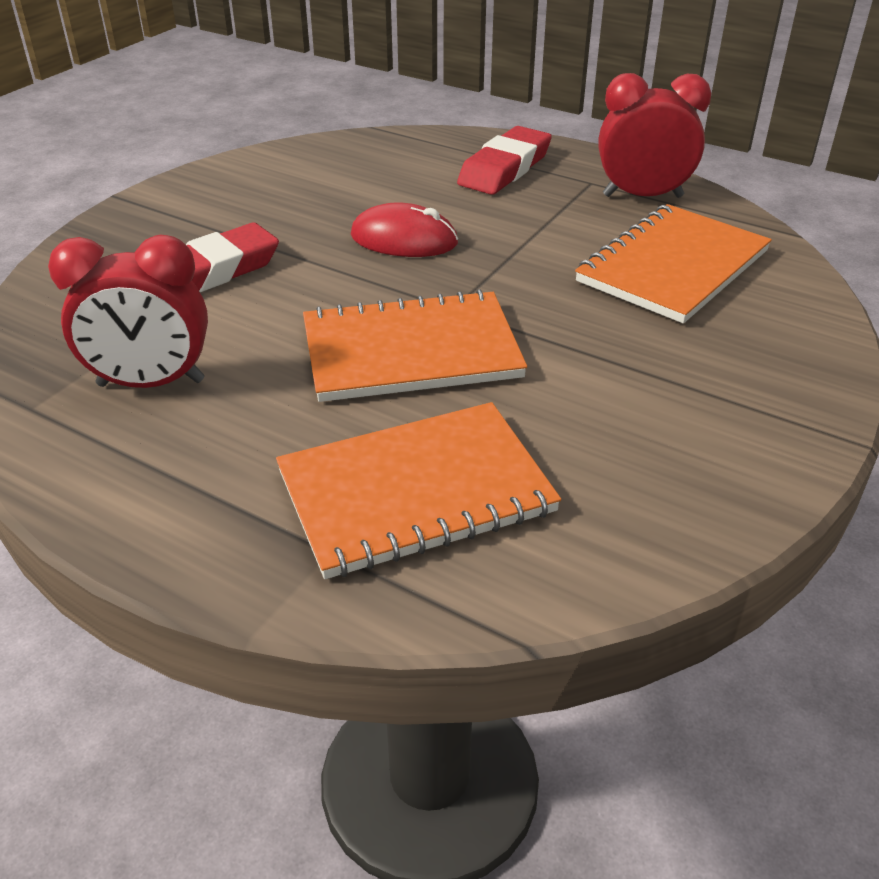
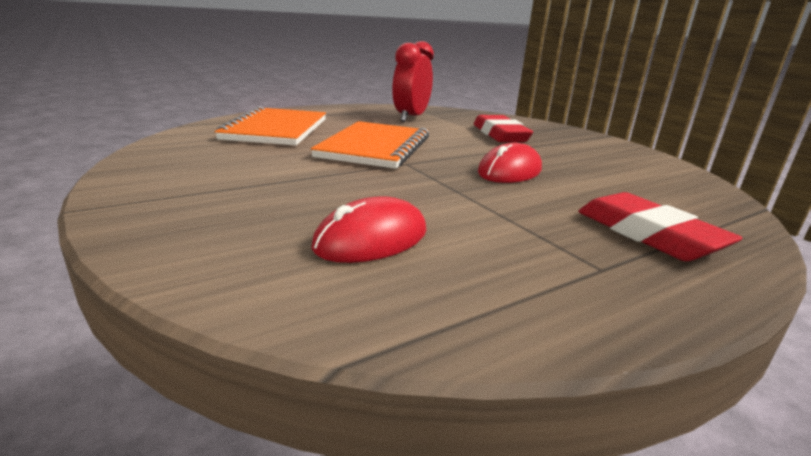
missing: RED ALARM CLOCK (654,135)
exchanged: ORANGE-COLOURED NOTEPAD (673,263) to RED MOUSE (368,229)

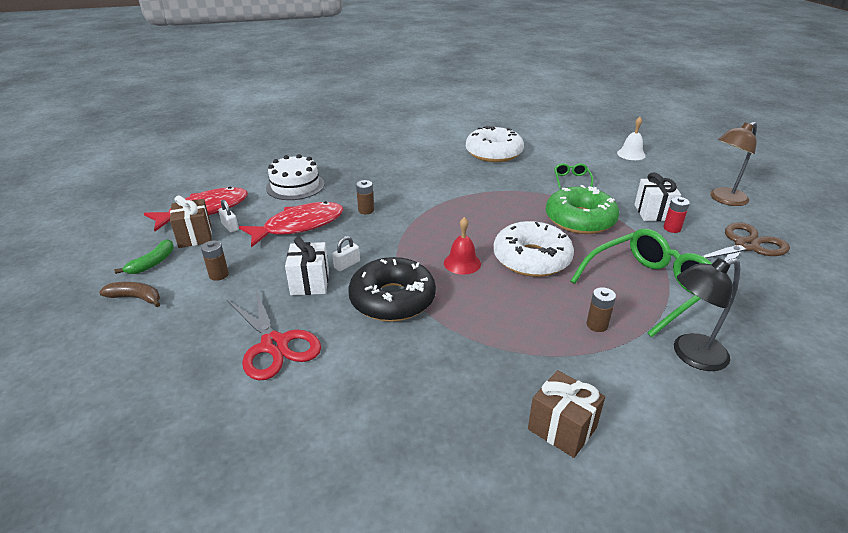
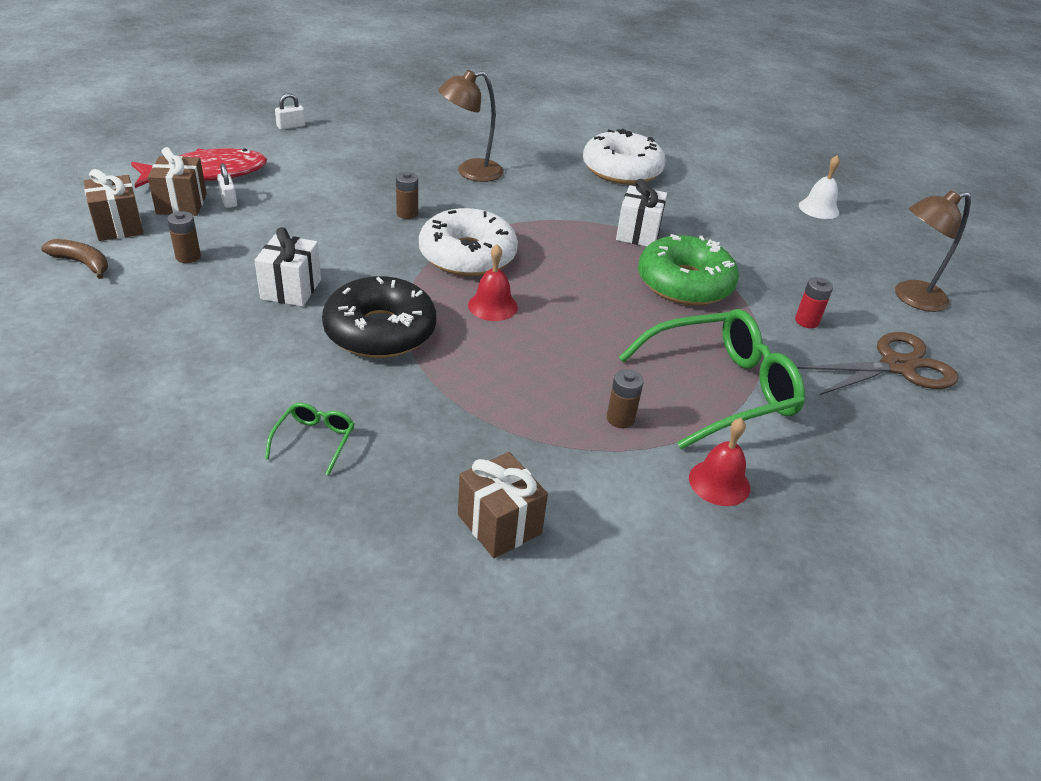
missing: RED PAIR OF SCISSORS (274,334); RED FISH FIGURE (291,224); SNOW-WHITE GATEAU (295,177)
appeared: DARK BROWN DESK LAMP (471,126)
relocated: SNOW-WHITE SMALL LOCK (346,253) to (290,111); SNOW-WHITE DOUGHNUT (533,249) to (468,242); LEAF-GREEN SPECTACLES (573,176) to (309,438); SNOW-WHITE GIFT (658,196) to (641,213)
exchanged: LEAF-GREEN TOY BANANA (144,256) to DARK BROWN GIFT (114,205); JET-BLACK DESK LAMP (707,314) to RED HAND BELL (719,462)

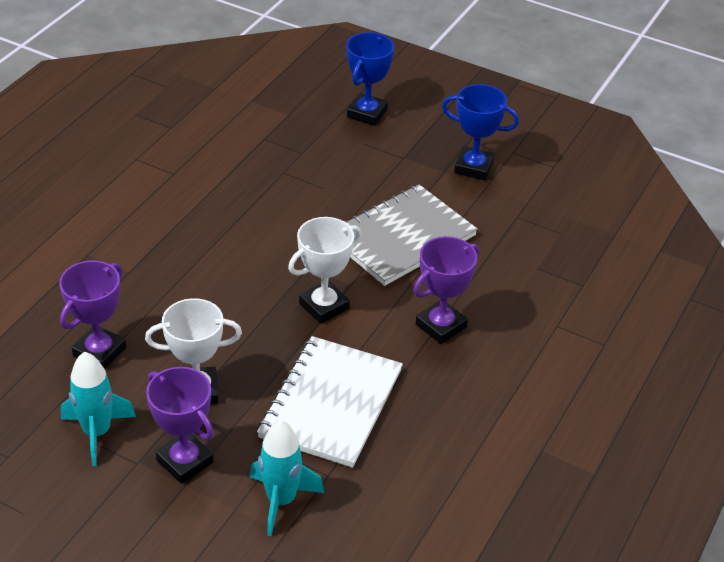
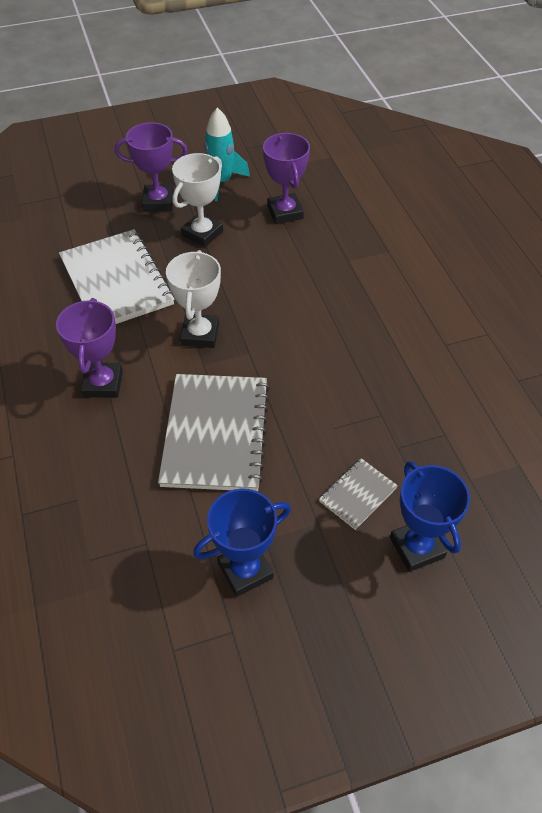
missing: AQUA TOY ROCKET (287,478)
appeared: ASH-GREY NOTEPAD (358,494)

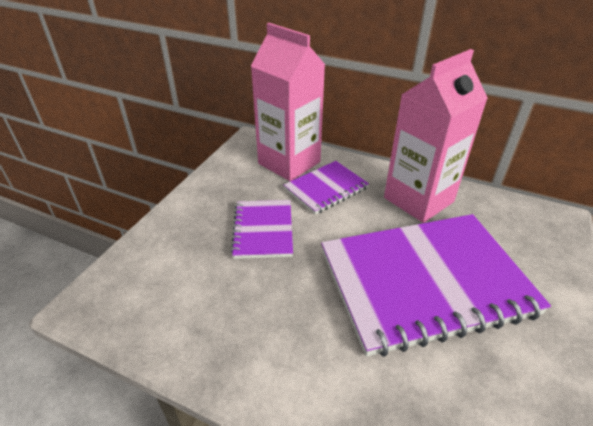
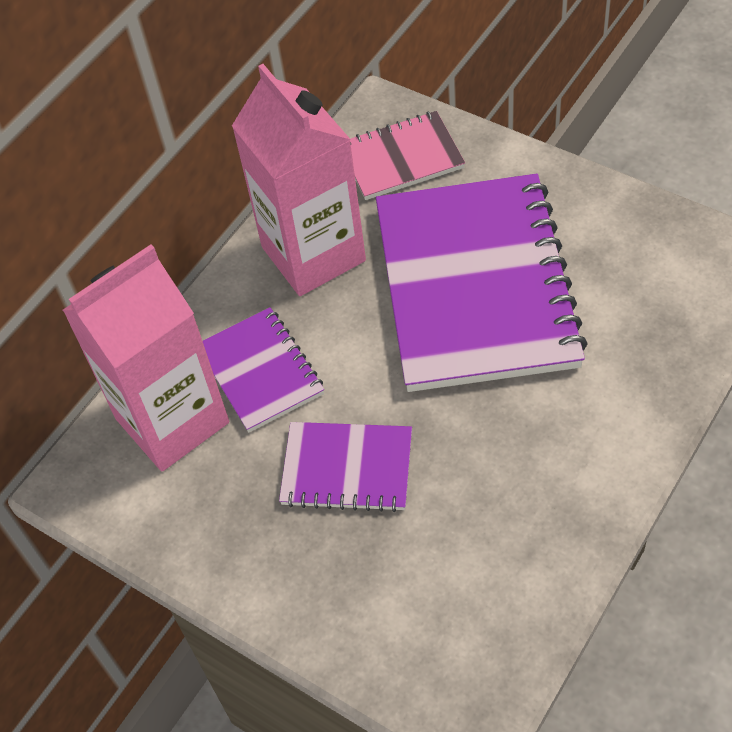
appeared: PINK NOTEPAD (407,155)

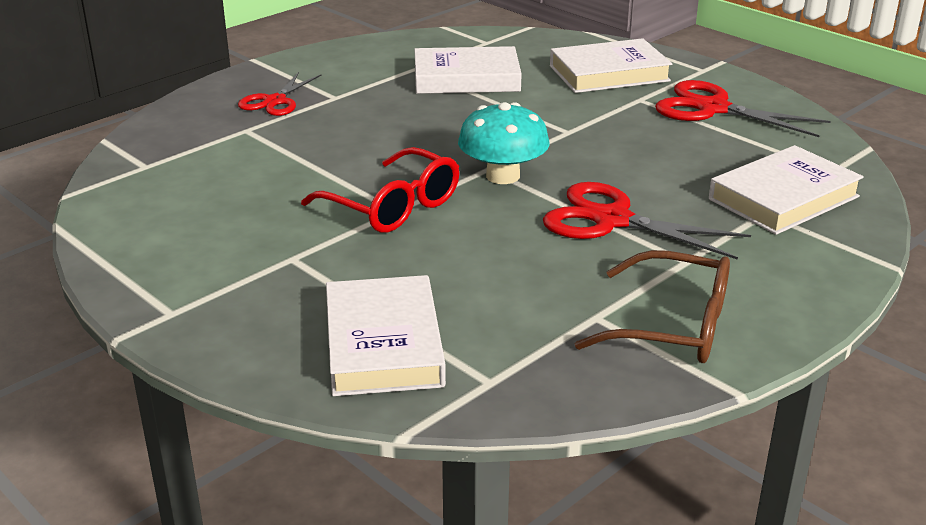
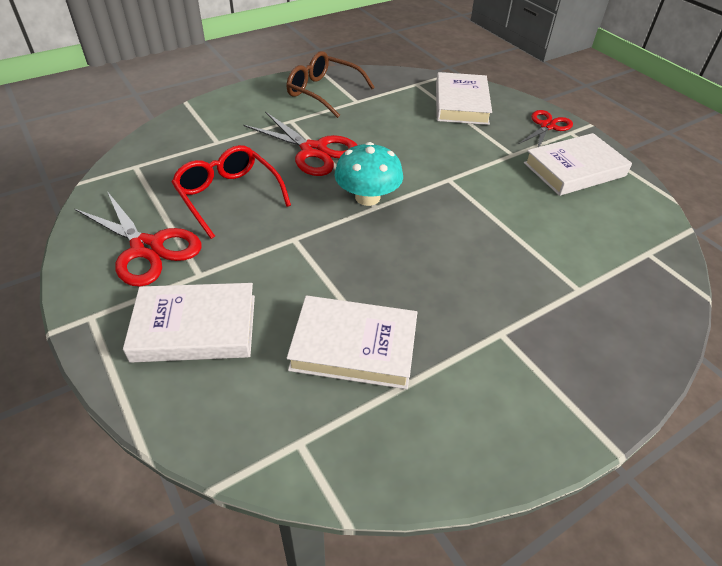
relocated: RED PAIR OF SCISSORS (279,94) to (546,128); RED SPECTACLES (380,190) to (231,192); SNOW-WHITE BOOK (786,190) to (578,164)

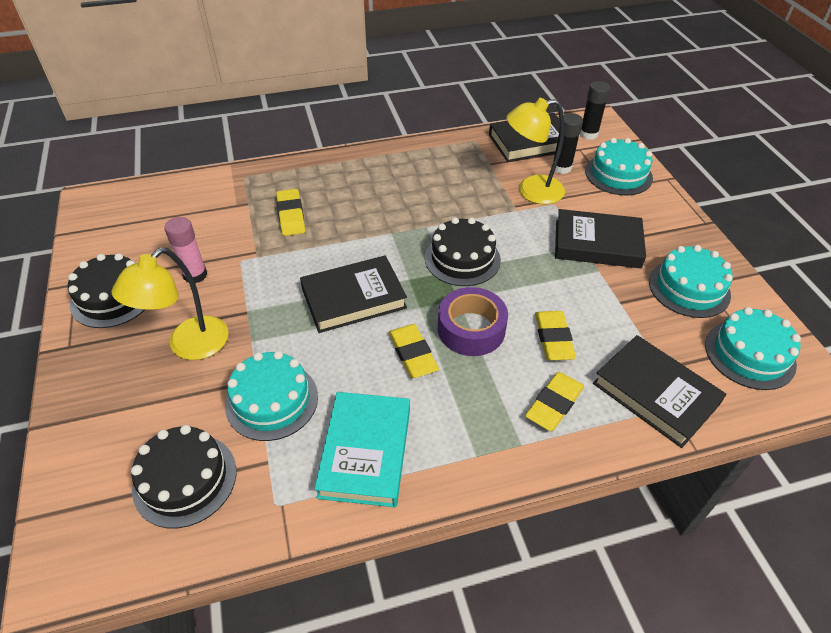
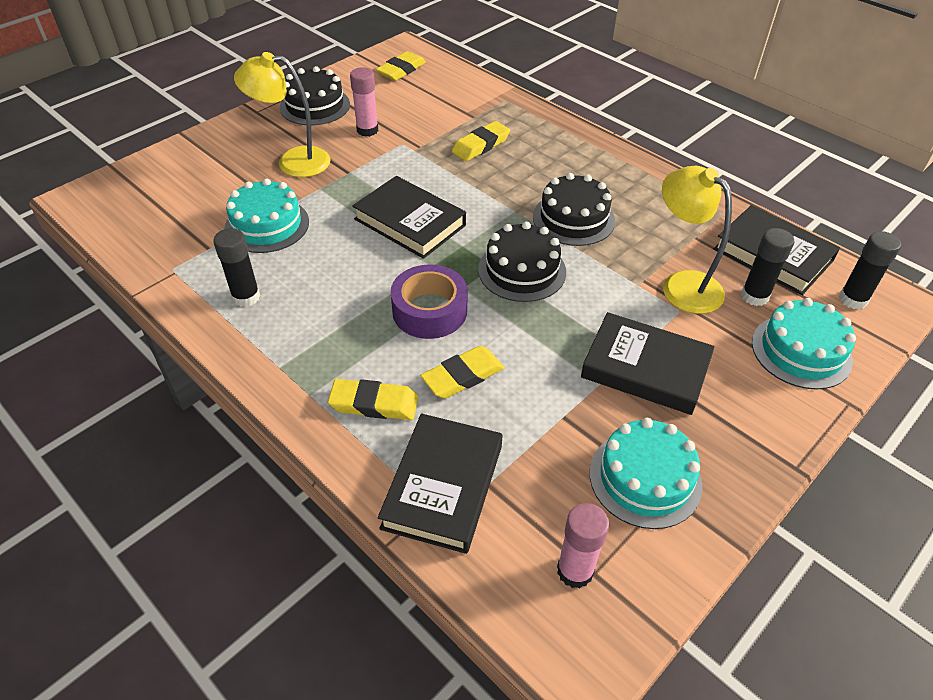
relocated: JET-BLACK GATEAU (183,476) to (574,209); YELLOW GUM ERASER (414,351) to (401,66)
exchanged: AQUA BOOK (362,449) to JET-BLACK STICK OF GLUE (236,267); AQUA GATEAU (753,348) to PINK STICK OF GLUE (583,546)
spun: JET-BLACK BOOK (600,238) = (648,363) 45 degrees counterclockwise

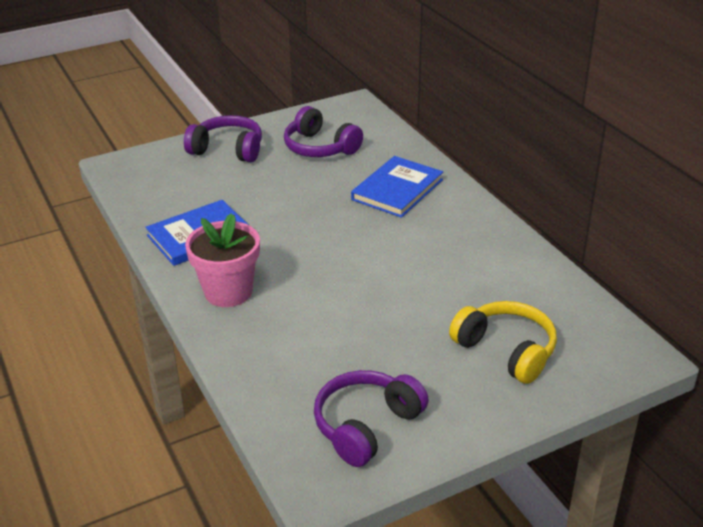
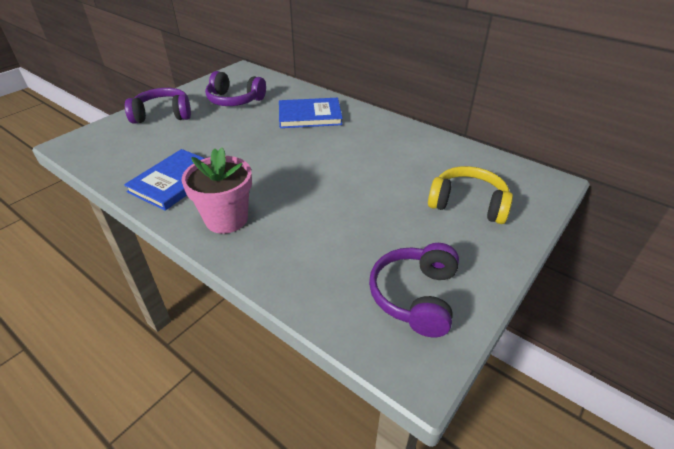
spun: COBALT BOOK (397,187) = (311,113) 75 degrees clockwise

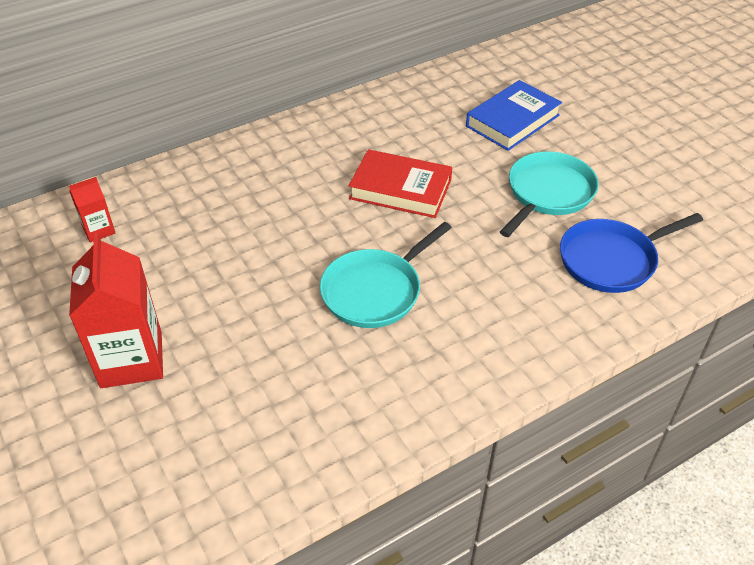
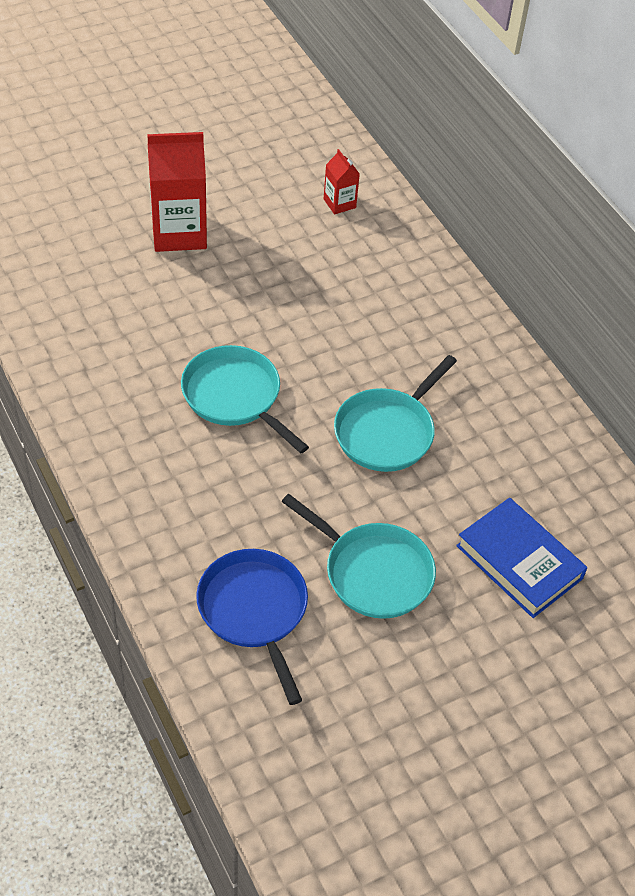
exchanged: RED BOOK (400,183) to AQUA FRYING PAN (395,413)

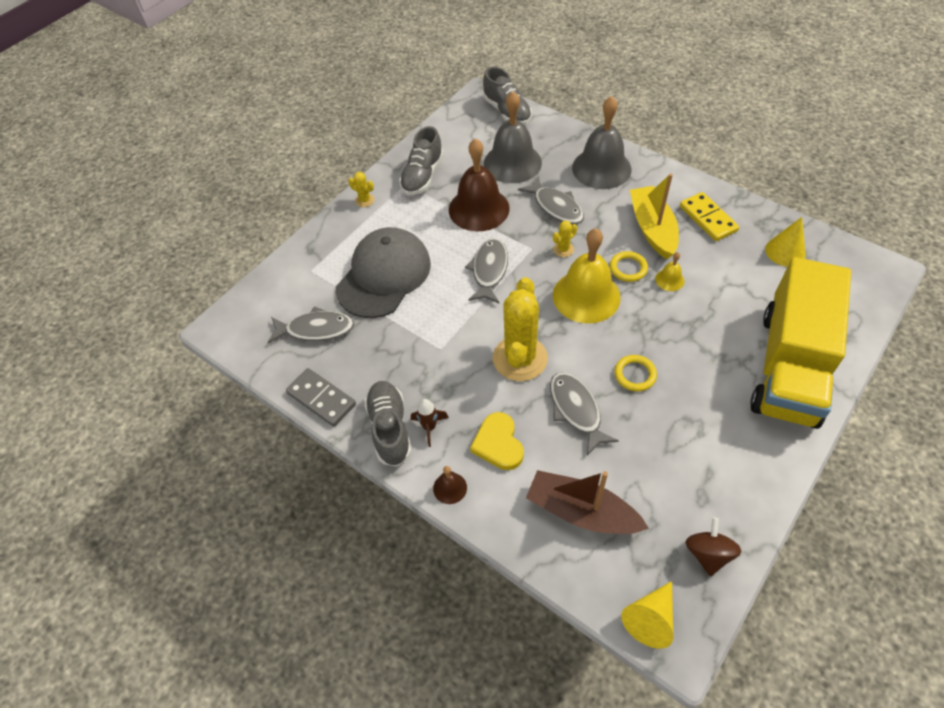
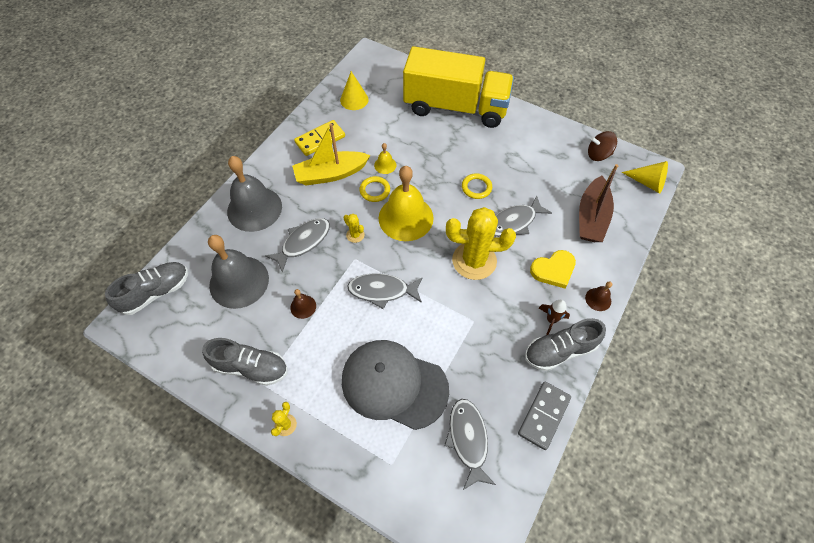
size: DARK BROWN HAND BELL (479,185) = (303,304) x0.43

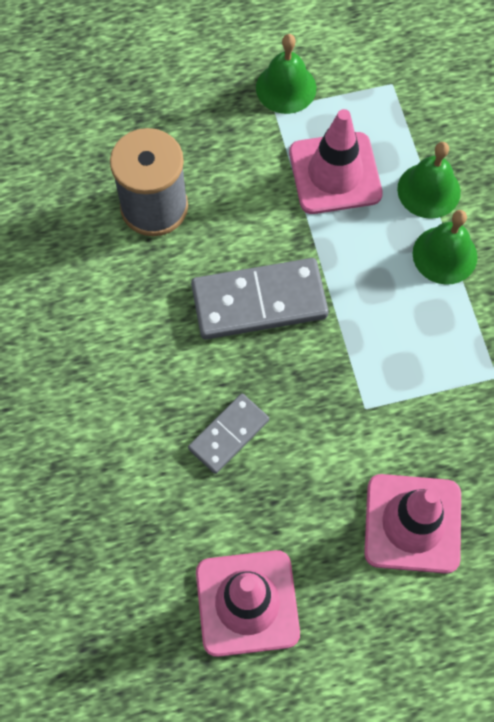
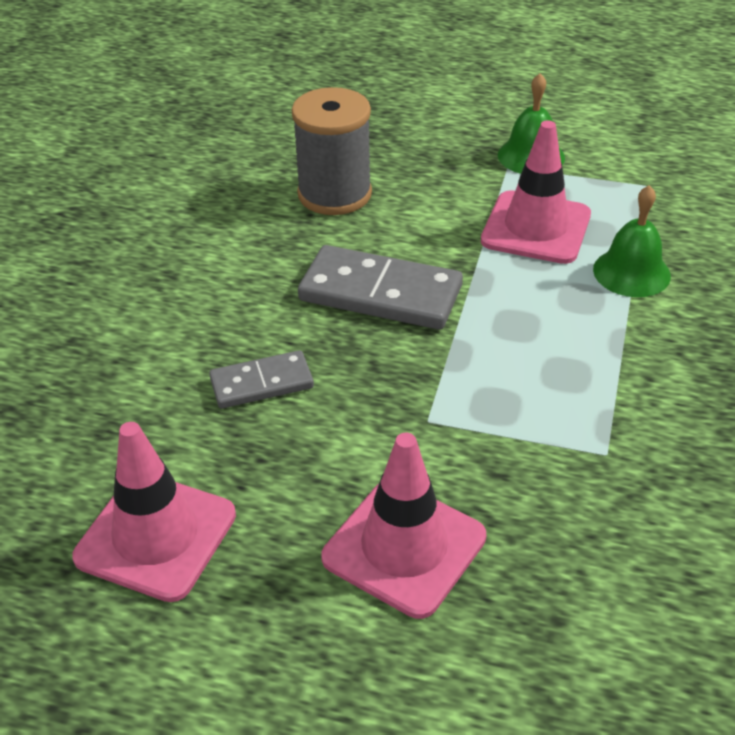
missing: LEAF-GREEN HAND BELL (445,247)

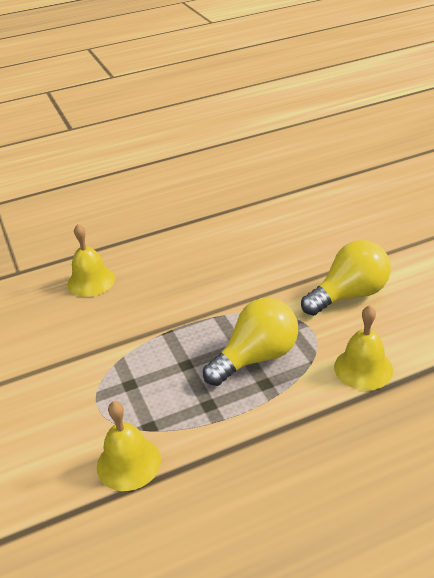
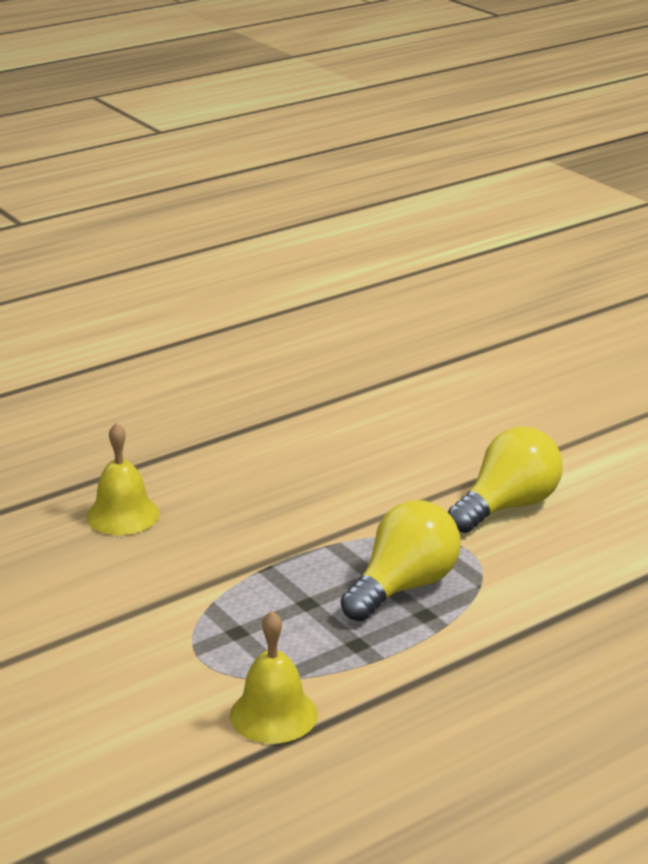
missing: YELLOW HAND BELL (363,347)

